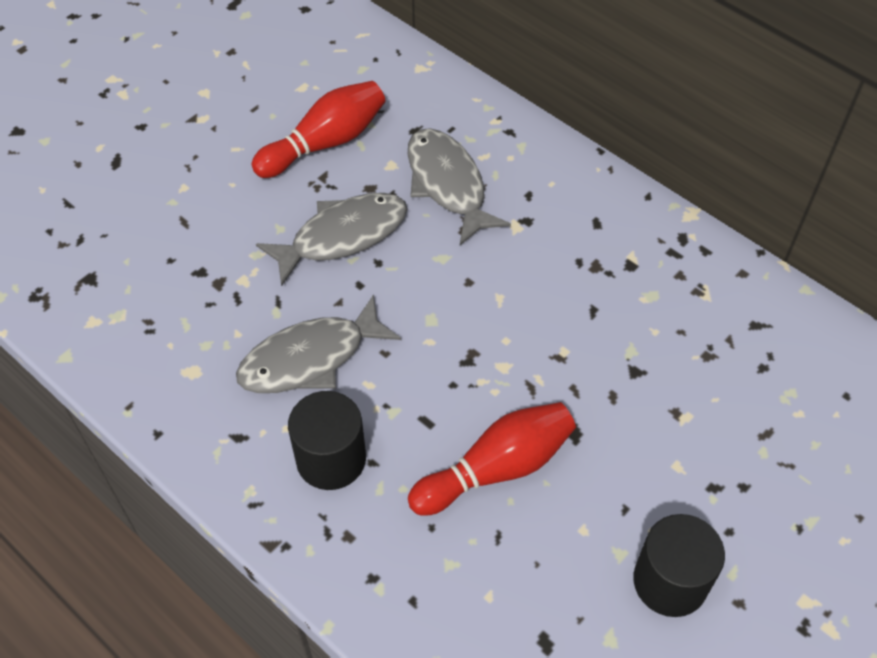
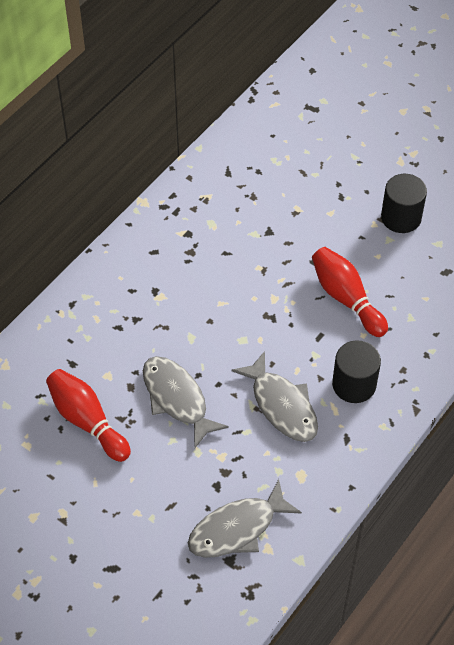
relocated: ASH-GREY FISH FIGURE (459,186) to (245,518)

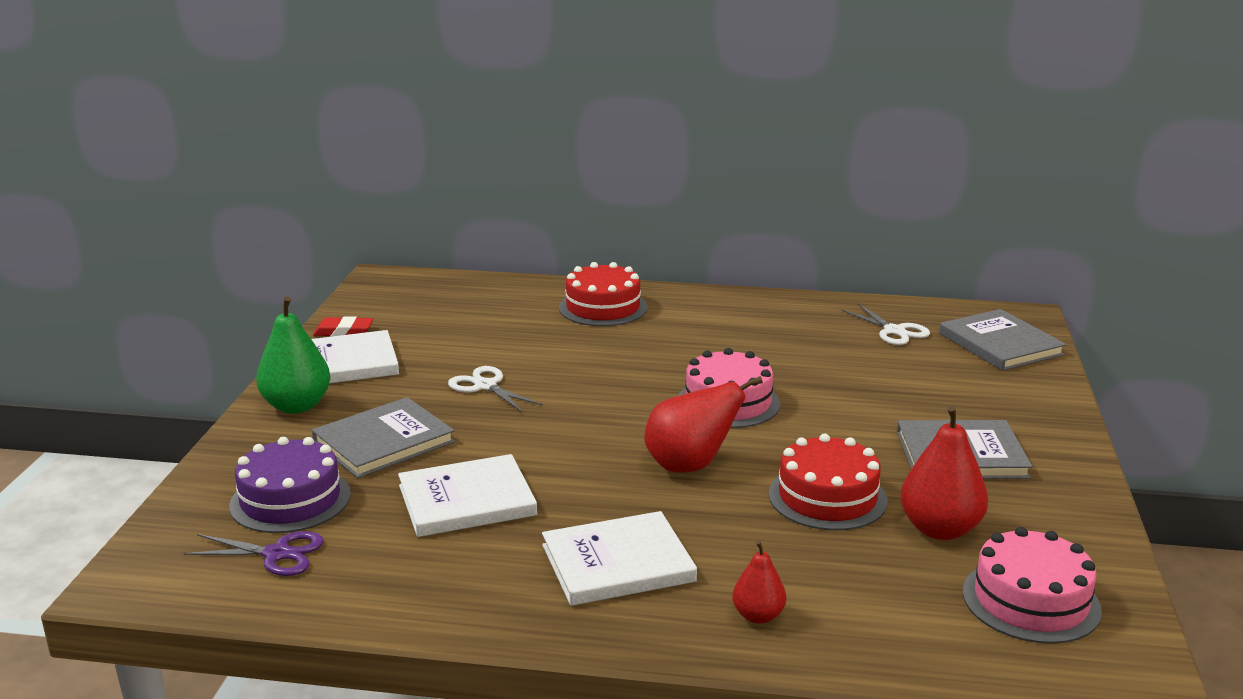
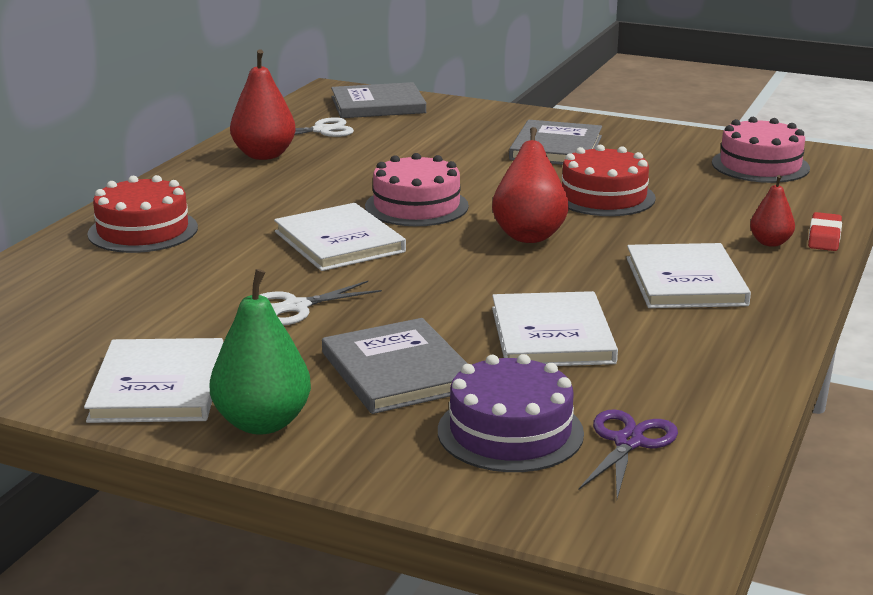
appeared: SNOW-WHITE BOOK (340,237)
relocated: RED GUM ERASER (343,326) to (825,231); RED PEAR (944,472) to (263,104)

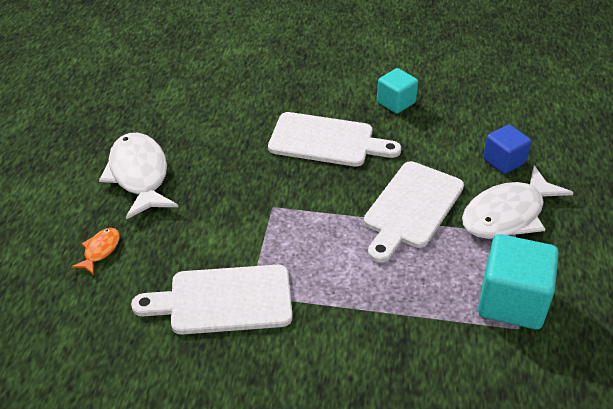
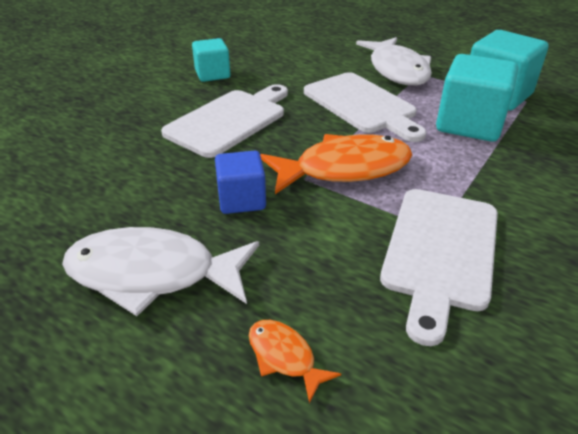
appeared: ORANGE-COLOURED FISH FIGURE (336,164); AQUA BLOCK (477,98)
relocated: COBALT BLOCK (507,149) to (240,182)

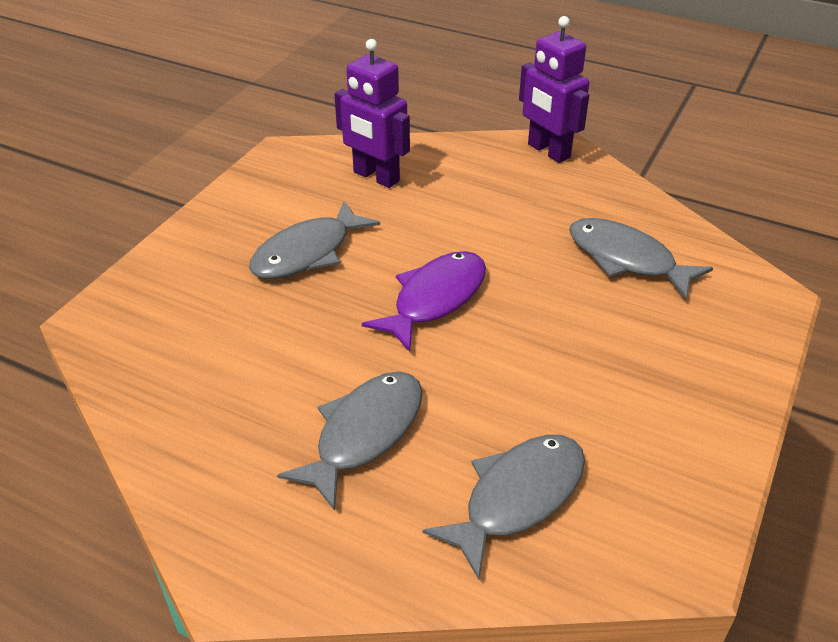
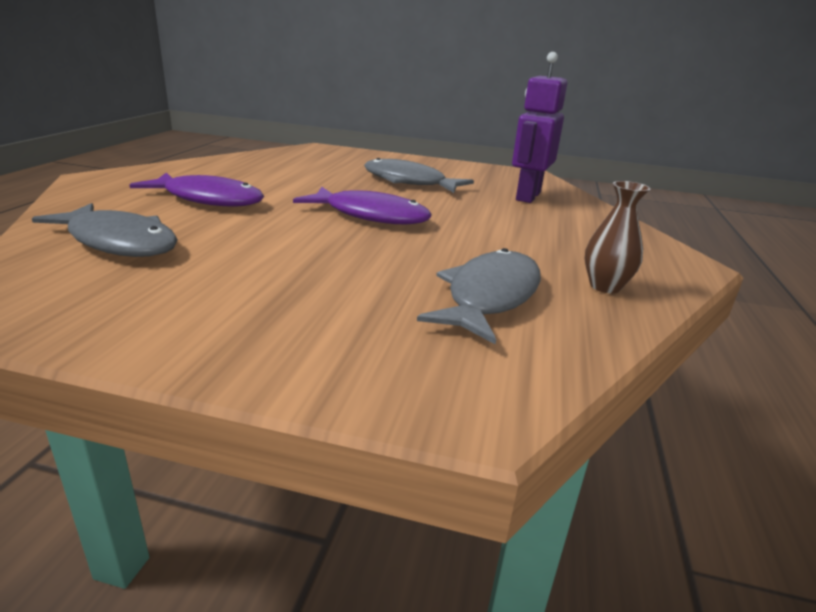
missing: PURPLE ROBOT FIGURE (554,89)
appeared: DARK BROWN TALL VASE (618,237)
colour: ASH-GREY FISH FIGURE (349,441) to PURPLE FISH FIGURE (196,189)

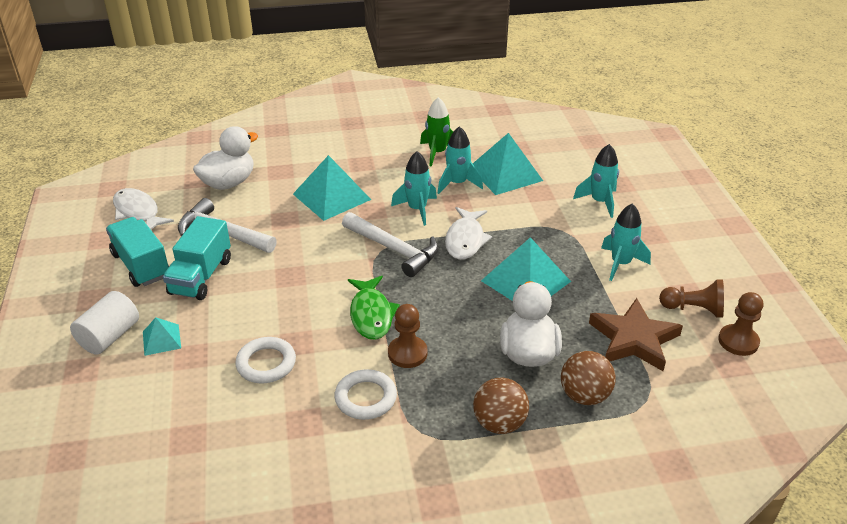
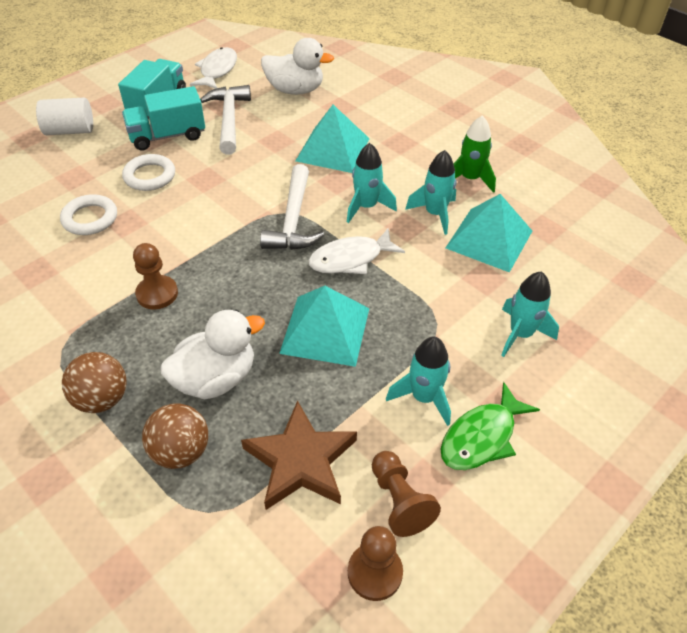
missing: AQUA SOLID PYRAMID (162,337)
relocated: SNOW-WHITE HOOP (365,394) to (148,172); LEAF-GREEN FISH FIGURE (374,308) to (490,426)

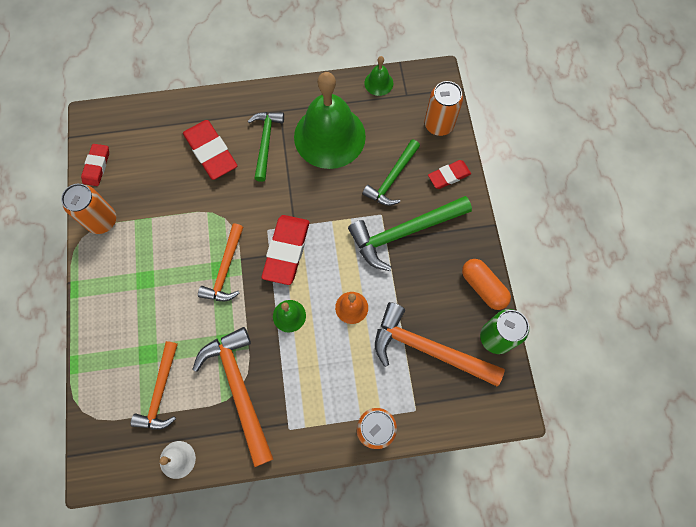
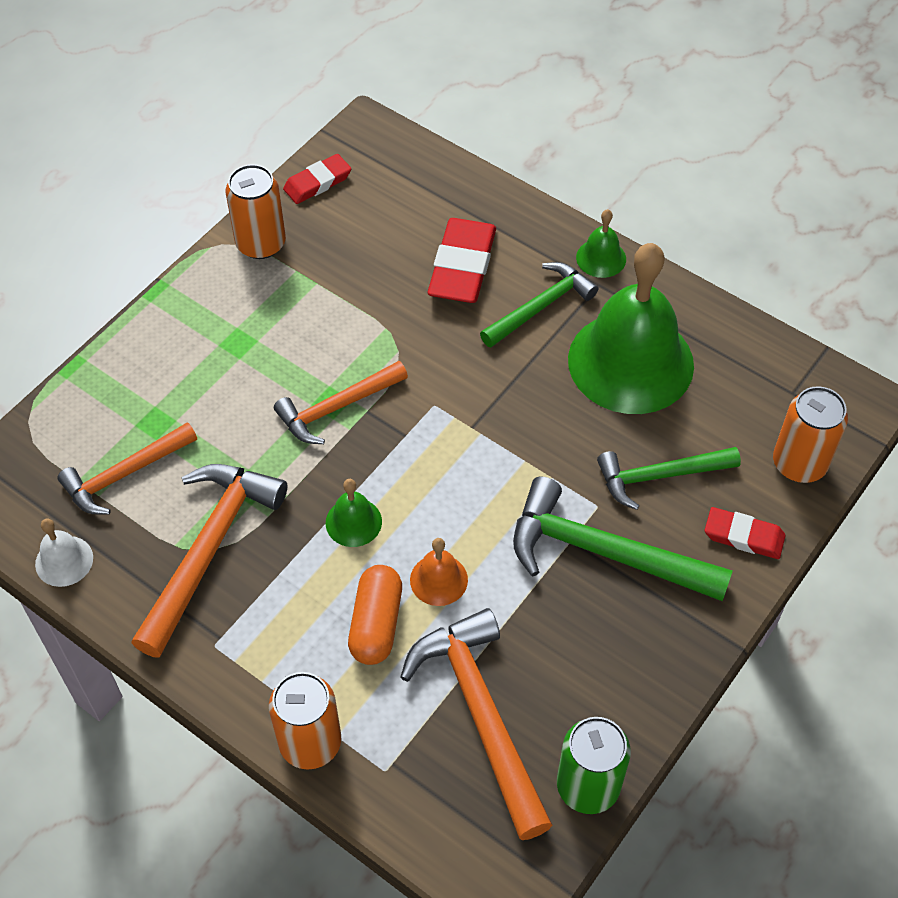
missing: RED GUM ERASER (285,250)
relocated: LEAF-GREEN HAND BELL (378,76) to (601,243); ORANGE-COLOURED PILL SHAPE (486,284) to (375,615)

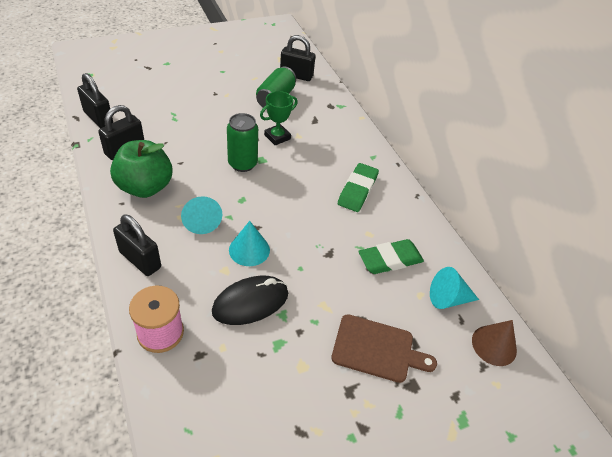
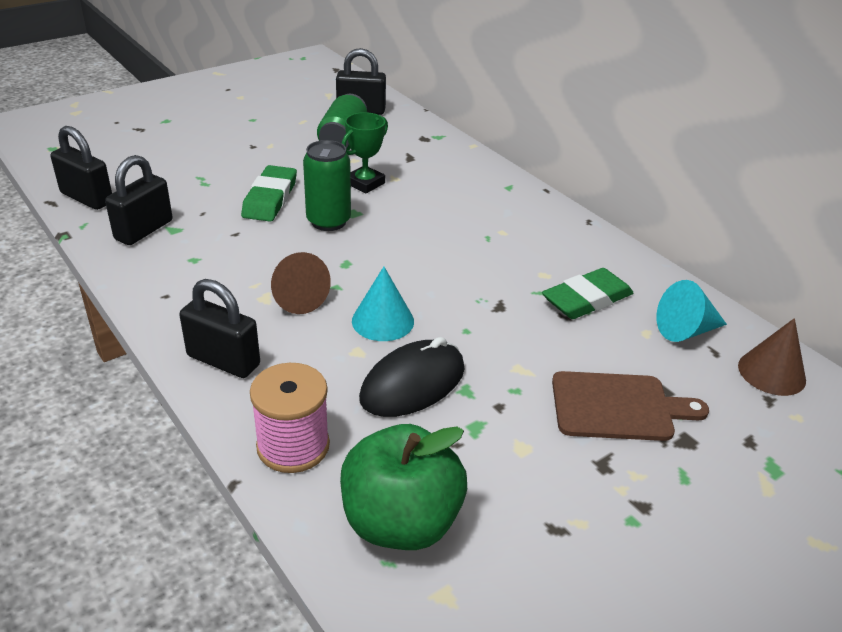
relocated: LEAF-GREEN APPLE (141,169) to (403,487); LEAF-GREEN GUM ERASER (358,187) to (269,193)
colour: AQUA CONE (201,215) to DARK BROWN CONE (301,283)

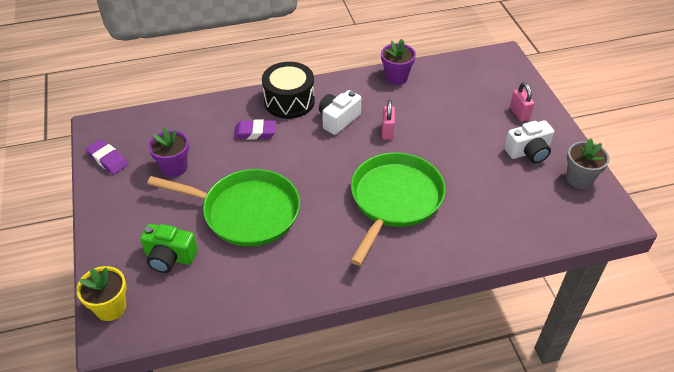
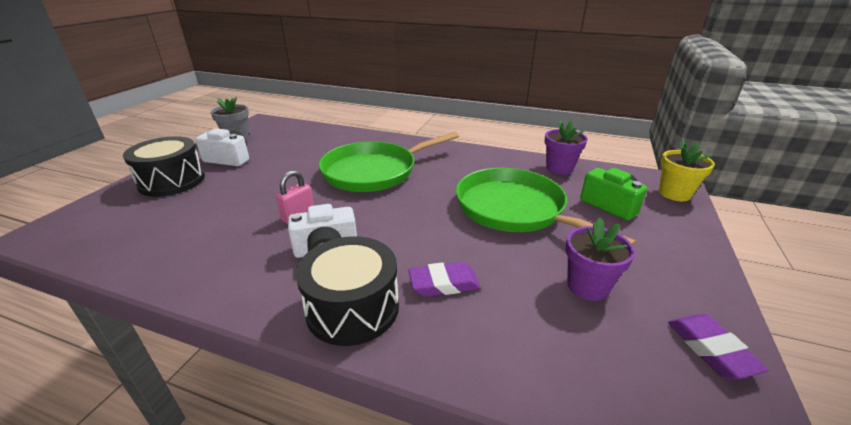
relocated: PURPLE PLANT POT (398,62) to (566,148)
exchanged: PINK SMALL LOCK (522,102) to JET-BLACK TOY DRUM (164,166)
spun: PURPLE GUM ERASER (255,129) = (444,279) 45 degrees counterclockwise

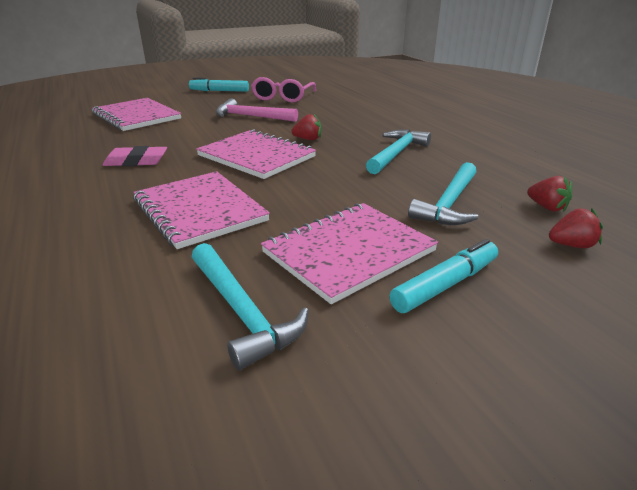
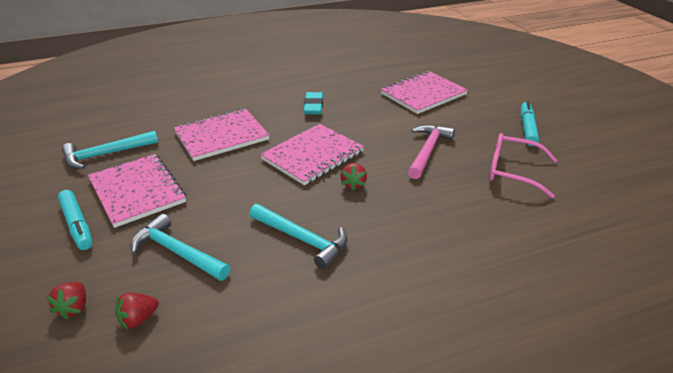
colour: PINK GUM ERASER (134,156) to AQUA GUM ERASER (313,103)

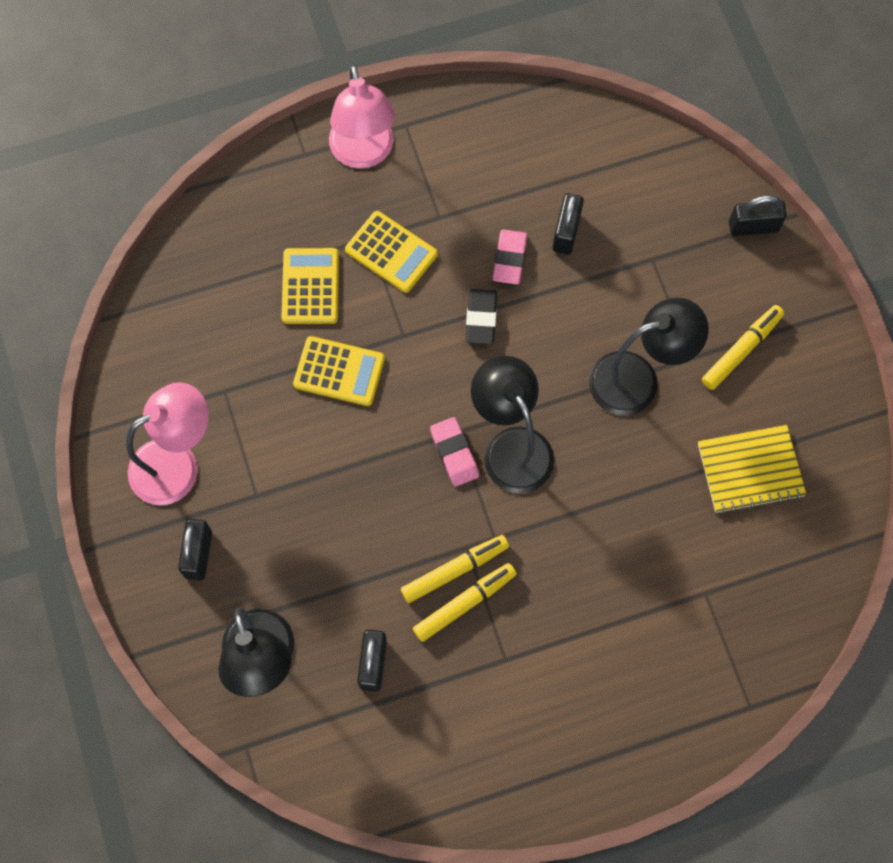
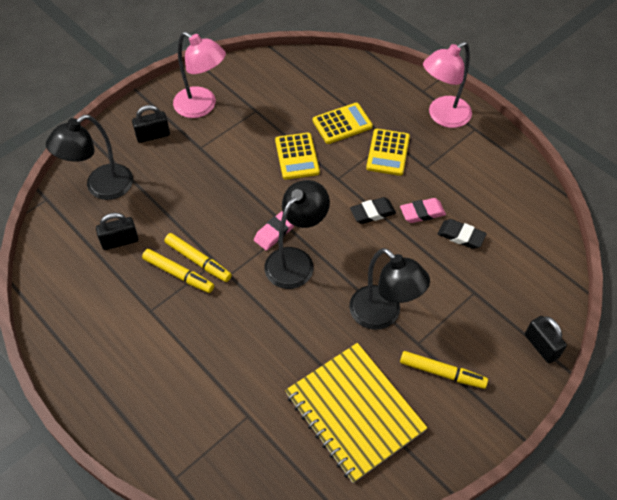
exchanged: JET-BLACK SMALL LOCK (568,224) to JET-BLACK GUM ERASER (462,234)
size: YELLOW NOTEPAD (752,469) = (356,413) x1.56

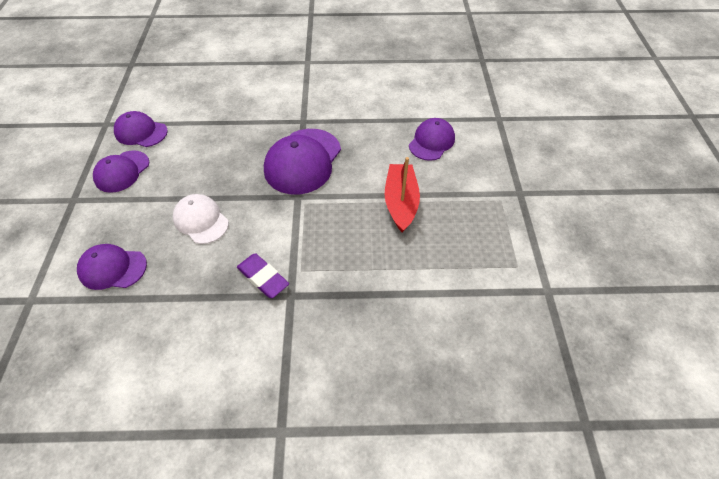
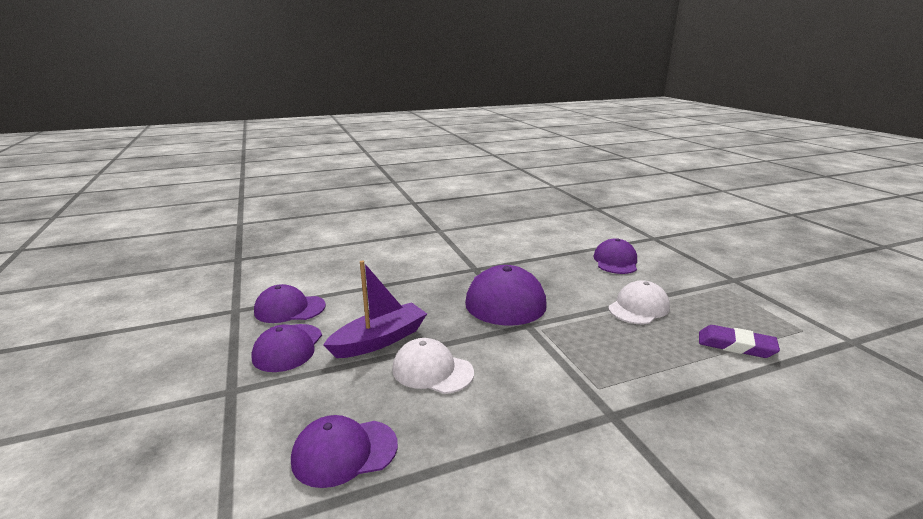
appeared: PURPLE SAILBOAT (375,309)
relocated: PURPLE GUM ERASER (263,275) to (739,341)
exchanged: RED SAILBOAT (402,194) to SNOW-WHITE CAP (639,302)

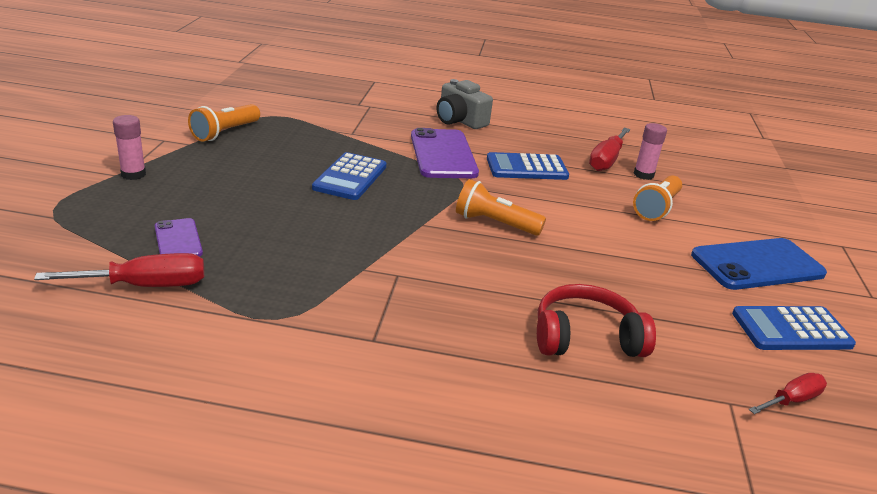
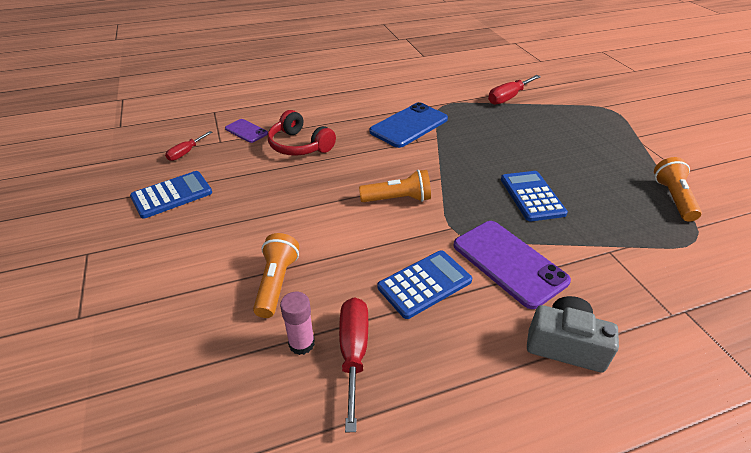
missing: PINK STICK OF GLUE (129,147)
relocated: PURPLE PHONE (179,237) to (246,131); COBALT PHONE (759,264) to (408,125)
spun: RED OVER-EAR HEADPHONES (596,320) = (302,133) 75 degrees clockwise

